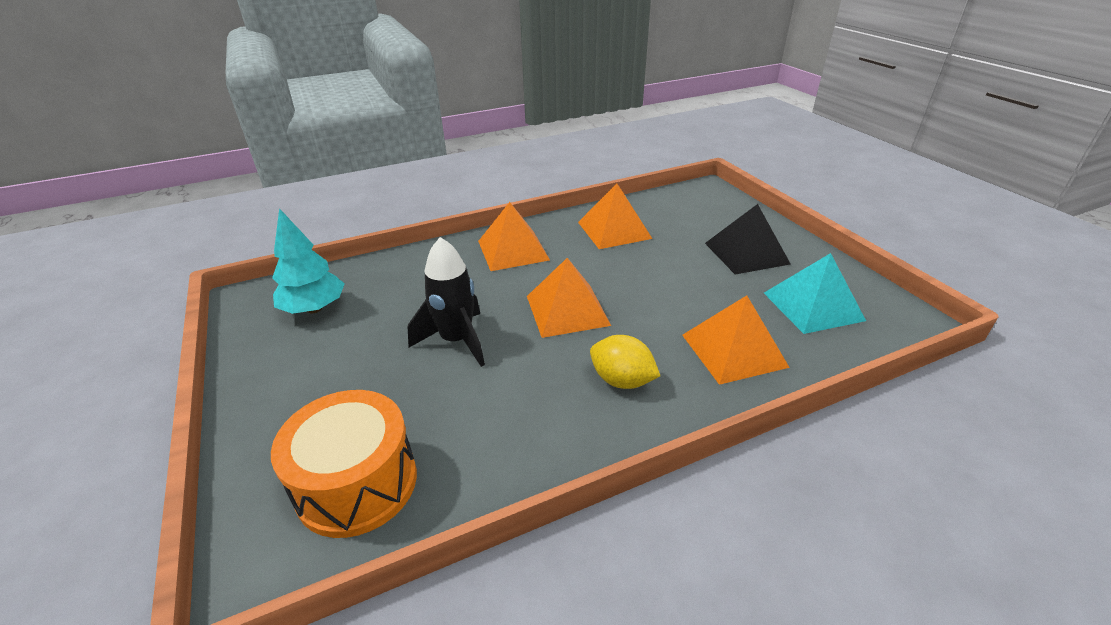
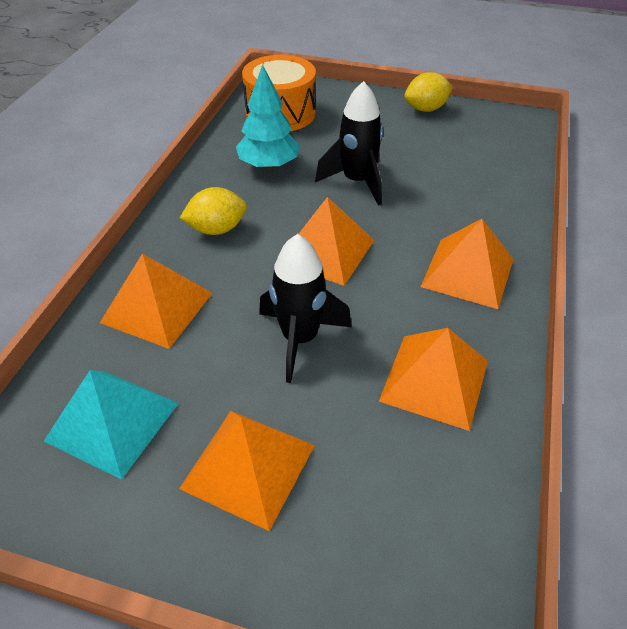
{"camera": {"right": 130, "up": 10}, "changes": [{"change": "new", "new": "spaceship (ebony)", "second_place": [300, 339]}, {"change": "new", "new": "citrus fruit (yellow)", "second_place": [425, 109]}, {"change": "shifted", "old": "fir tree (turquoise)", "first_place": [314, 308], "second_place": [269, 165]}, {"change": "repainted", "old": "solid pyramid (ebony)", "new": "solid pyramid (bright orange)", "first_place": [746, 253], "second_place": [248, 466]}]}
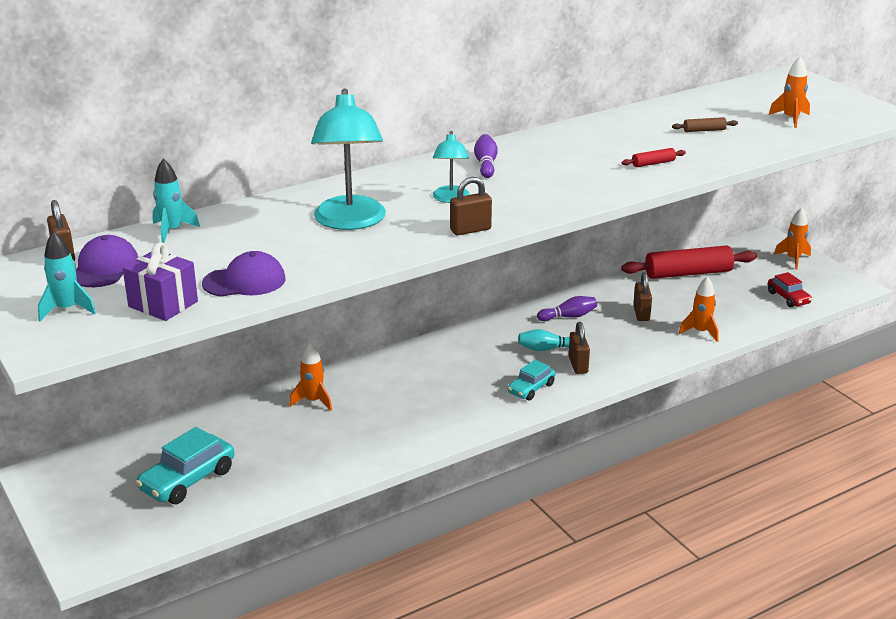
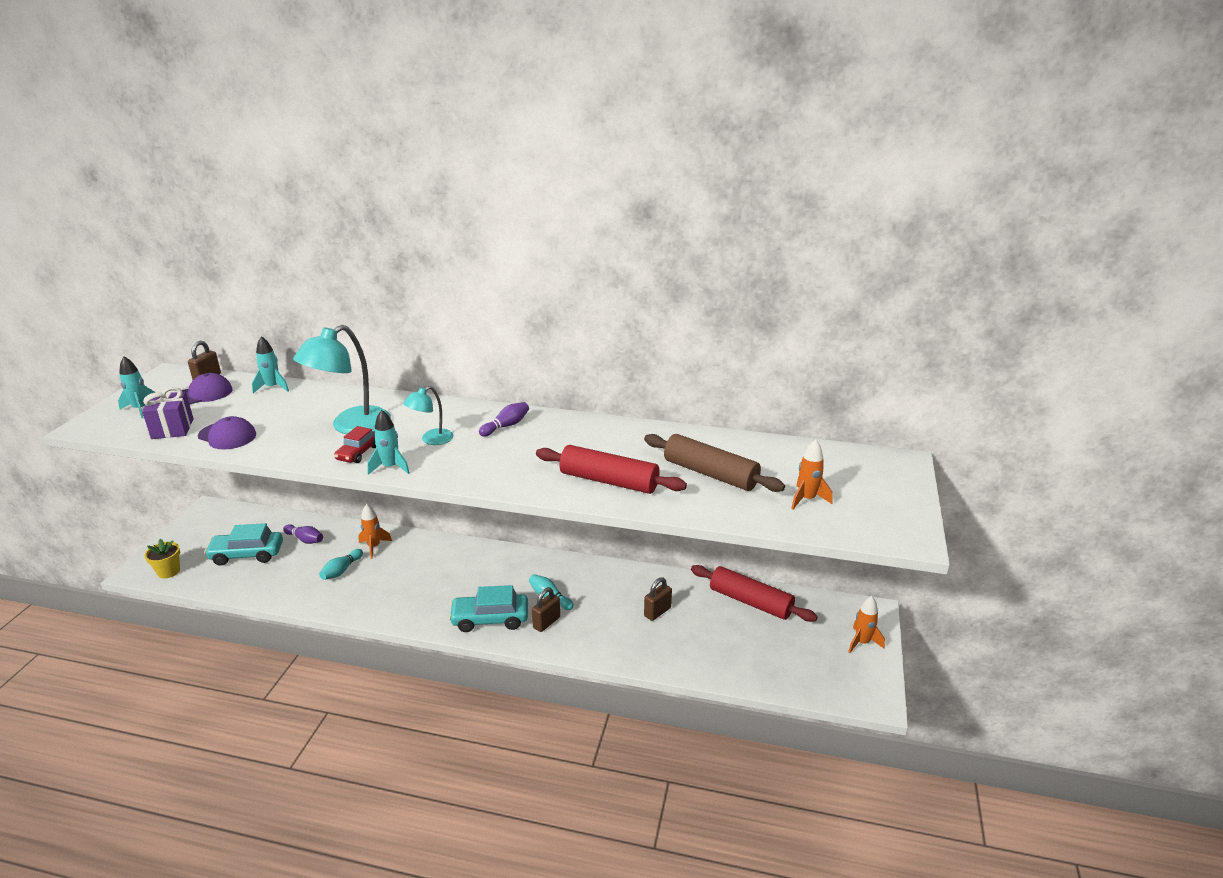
{"camera": {"right": 45, "up": 0}, "changes": [{"change": "gone", "old": "spaceship (bright orange)", "first_place": [700, 332]}, {"change": "new", "new": "plant pot (yellow)", "second_place": [168, 571]}, {"change": "new", "new": "skittle (turquoise)", "second_place": [341, 570]}, {"change": "shifted", "old": "skittle (violet)", "first_place": [568, 316], "second_place": [305, 539]}, {"change": "shifted", "old": "automobile (red)", "first_place": [788, 298], "second_place": [358, 453]}, {"change": "swapped", "old": "padlock (dark brown)", "new": "spaceship (turquoise)", "first_place": [470, 230], "second_place": [390, 467]}, {"change": "scaled", "old": "automobile (turquoise)", "first_place": [531, 388], "second_place": [490, 619], "factor": 1.63}, {"change": "scaled", "old": "rolling pin (red)", "first_place": [653, 163], "second_place": [609, 481], "factor": 2.34}, {"change": "scaled", "old": "rolling pin (dark brown)", "first_place": [704, 130], "second_place": [710, 474], "factor": 2.34}]}
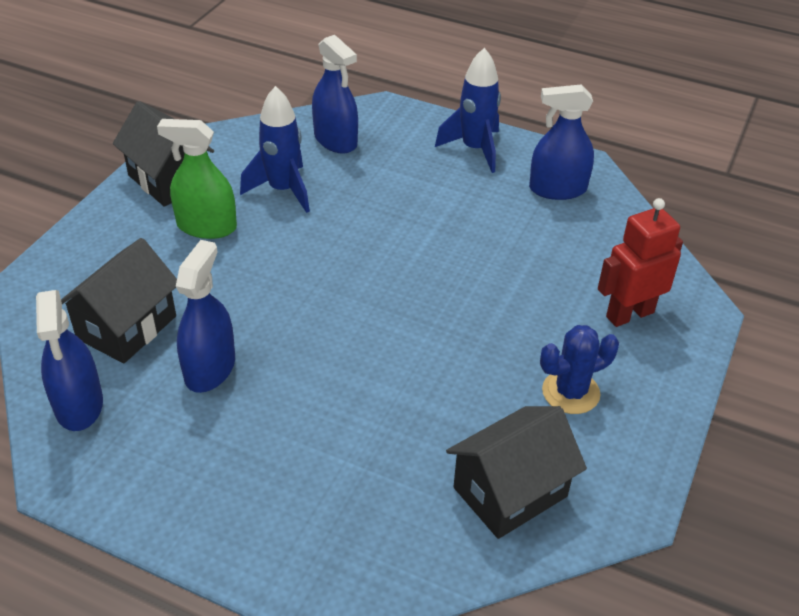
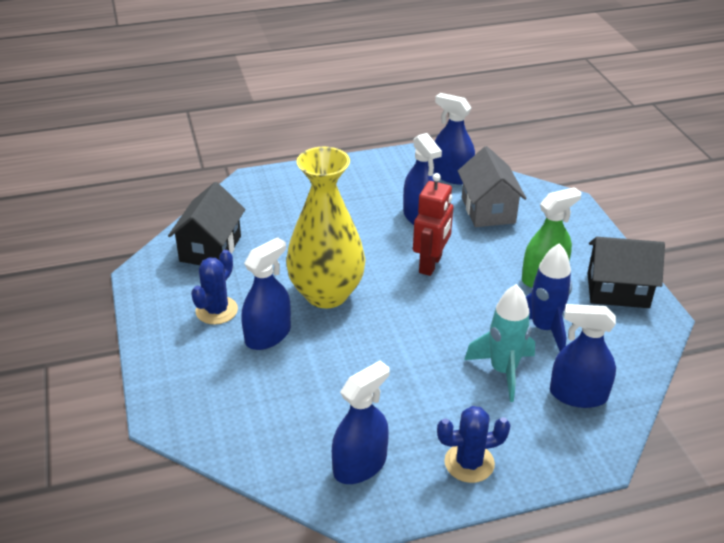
{"camera": {"right": 140, "up": -5}, "changes": [{"change": "new", "new": "spray bottle (royal blue)", "second_place": [268, 335]}, {"change": "new", "new": "vase (yellow)", "second_place": [326, 294]}, {"change": "new", "new": "spaceship (turquoise)", "second_place": [503, 371]}, {"change": "shifted", "old": "robot (red)", "first_place": [629, 314], "second_place": [431, 264]}, {"change": "swapped", "old": "spaceship (royal blue)", "new": "cactus (royal blue)", "first_place": [475, 149], "second_place": [469, 463]}, {"change": "repainted", "old": "toy house (ebony)", "new": "toy house (gray)", "first_place": [126, 327], "second_place": [488, 210]}]}
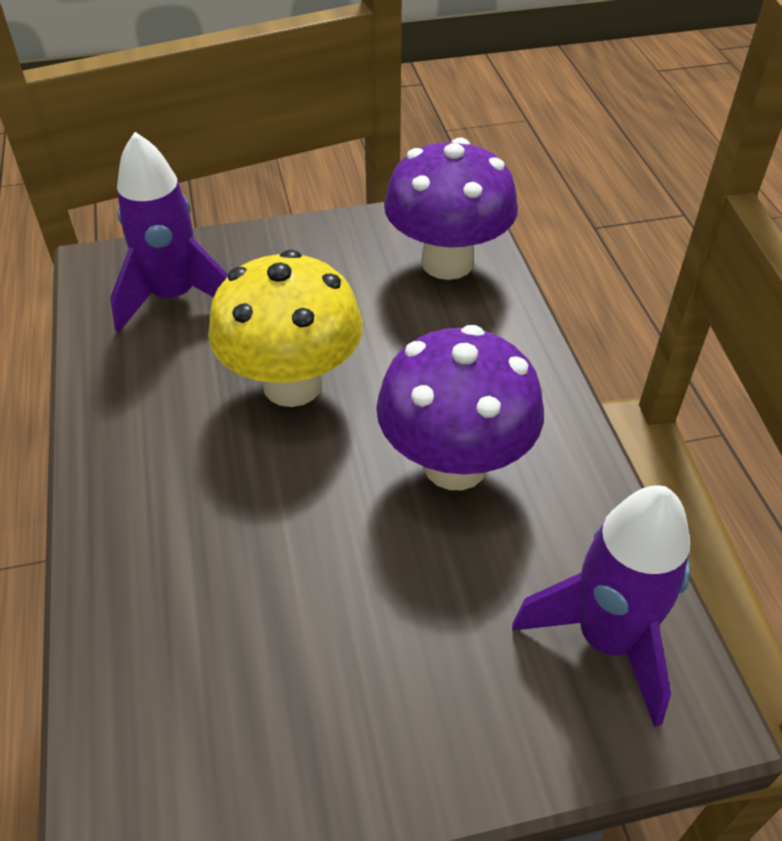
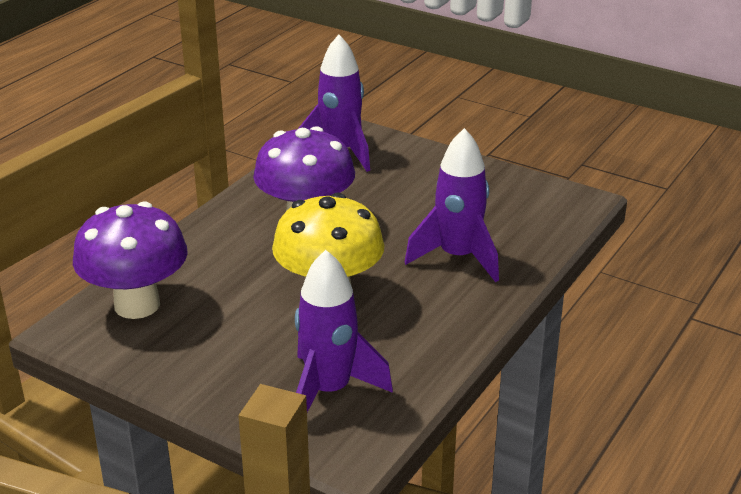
{"camera": {"right": -135, "up": -15}, "changes": [{"change": "new", "new": "spaceship (violet)", "second_place": [458, 257]}]}
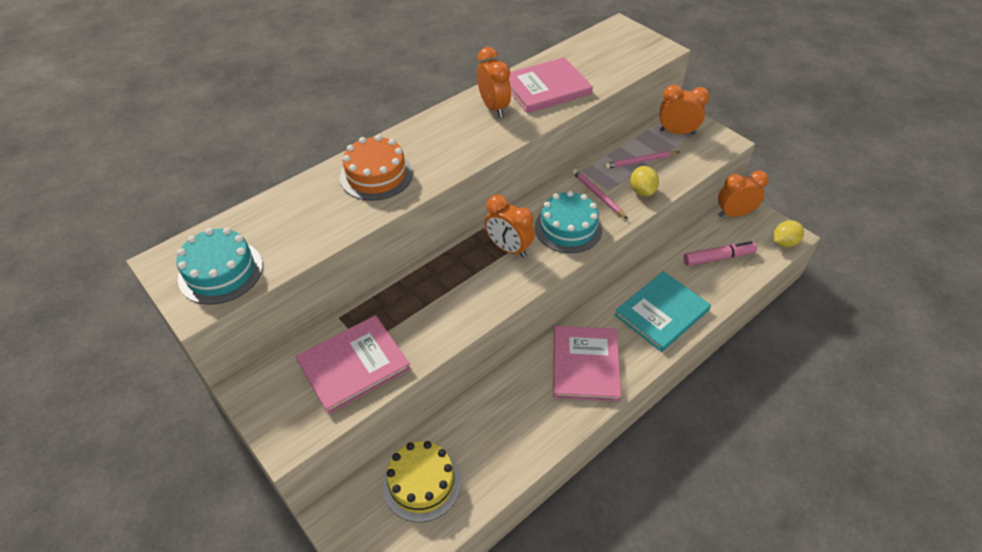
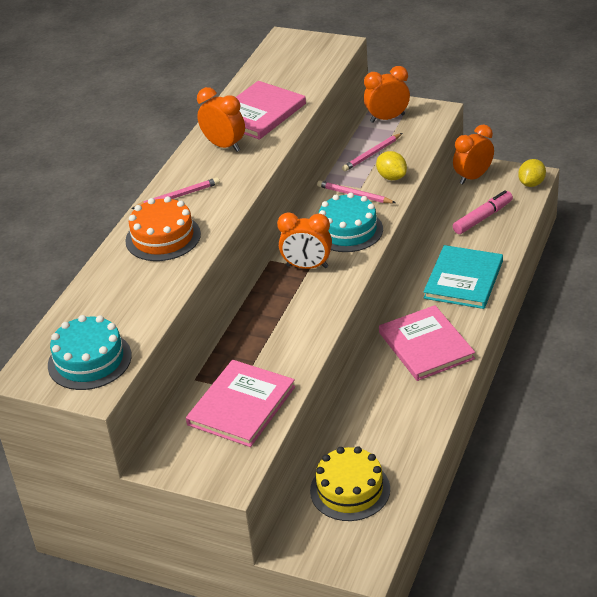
{"camera": {"right": -25, "up": -10}, "changes": [{"change": "new", "new": "wooden pencil (rose-pink)", "second_place": [178, 196]}]}
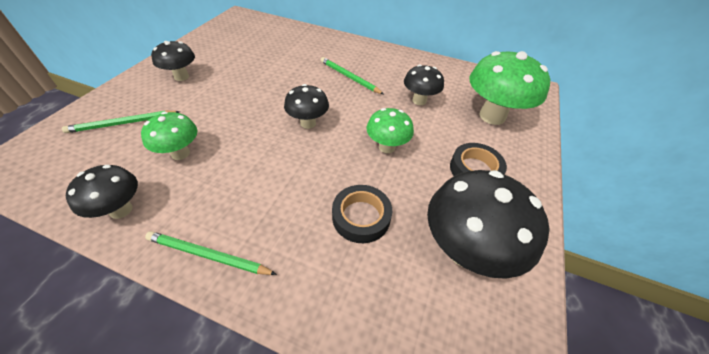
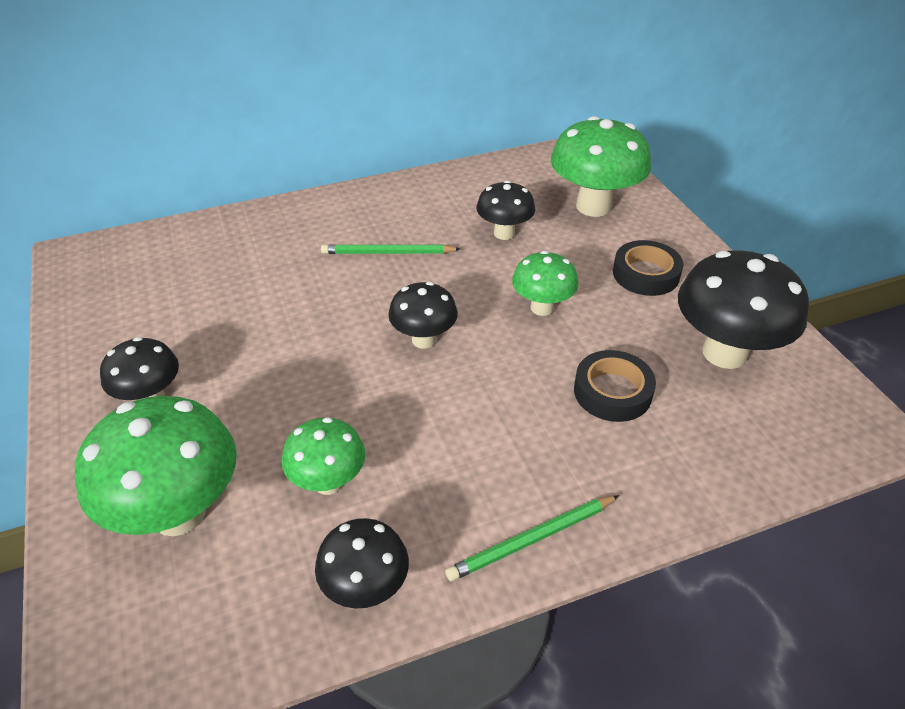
{"camera": {"right": -40, "up": -5}, "changes": [{"change": "swapped", "old": "wooden pencil (emerald)", "new": "toadstool (emerald)", "first_place": [123, 123], "second_place": [178, 513]}]}
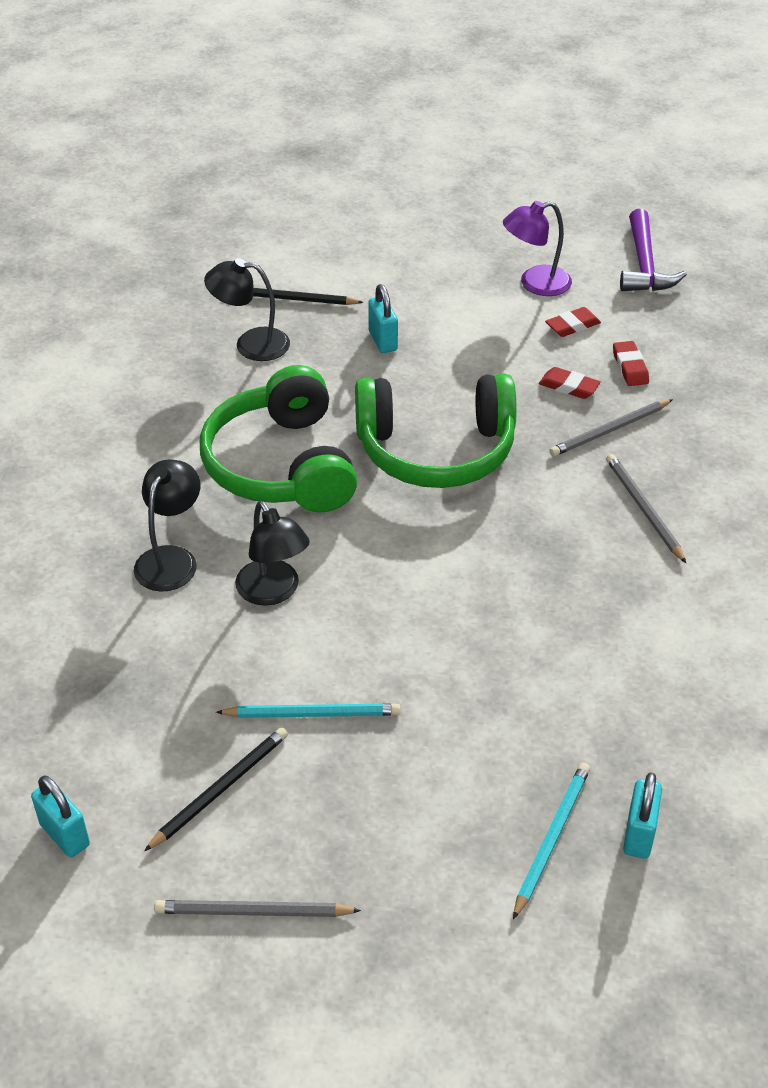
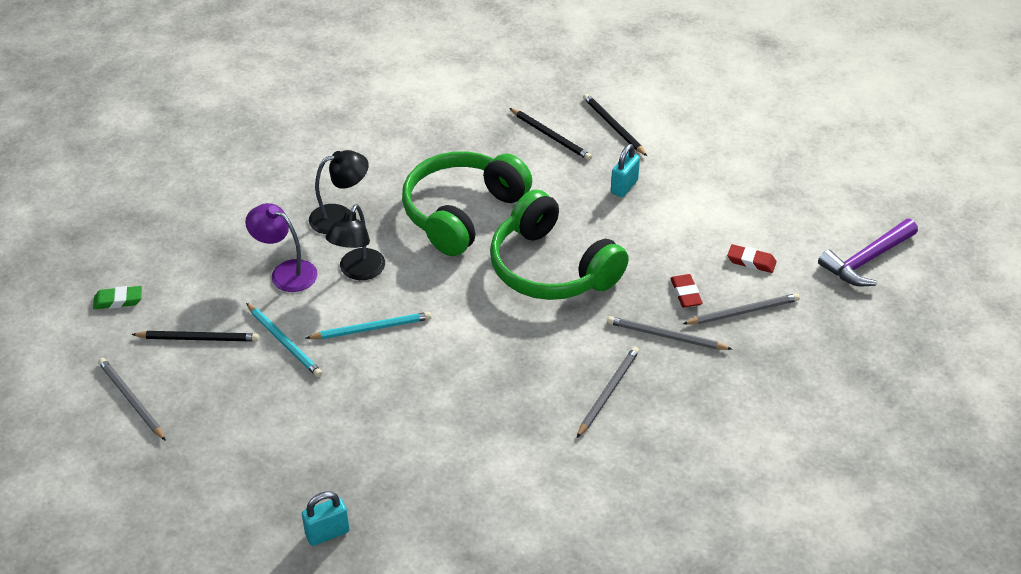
{"camera": {"right": 50, "up": 0}, "changes": [{"change": "shifted", "old": "lamp (violet)", "first_place": [535, 284], "second_place": [286, 272]}, {"change": "shifted", "old": "wooden pencil (turquoise)", "first_place": [552, 838], "second_place": [372, 328]}, {"change": "swapped", "old": "padlock (turquoise)", "new": "pencil eraser (emerald)", "first_place": [65, 835], "second_place": [118, 300]}, {"change": "swapped", "old": "lamp (ebony)", "new": "wooden pencil (ebony)", "first_place": [251, 344], "second_place": [551, 136]}, {"change": "swapped", "old": "pencil eraser (red)", "new": "wooden pencil (gray)", "first_place": [630, 367], "second_place": [743, 312]}]}
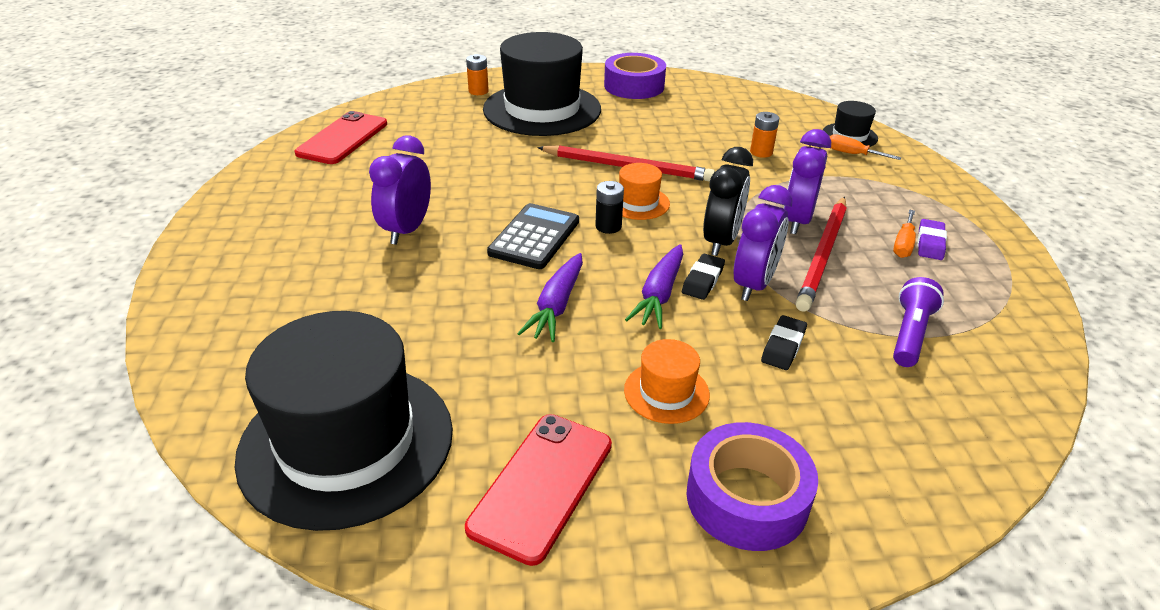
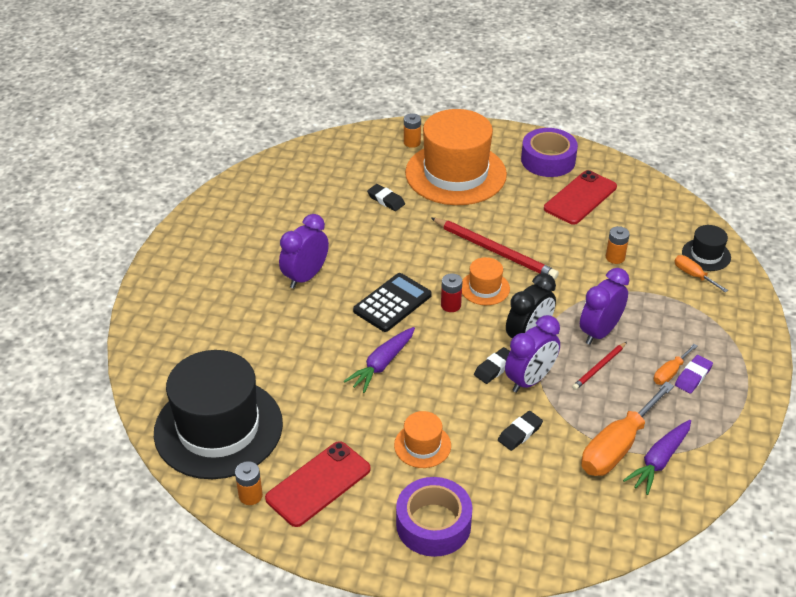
{"camera": {"right": 20, "up": 5}, "changes": [{"change": "new", "new": "AA battery (bright orange)", "second_place": [250, 495]}, {"change": "new", "new": "pencil eraser (ebony)", "second_place": [386, 200]}, {"change": "shifted", "old": "mobile phone (red)", "first_place": [343, 138], "second_place": [580, 198]}, {"change": "shifted", "old": "toy carrot (violet)", "first_place": [659, 295], "second_place": [659, 461]}, {"change": "swapped", "old": "pocket torch (violet)", "new": "screwdriver (bright orange)", "first_place": [910, 334], "second_place": [617, 446]}, {"change": "repainted", "old": "hat (ebony)", "new": "hat (bright orange)", "first_place": [542, 109], "second_place": [455, 174]}, {"change": "repainted", "old": "AA battery (ebony)", "new": "AA battery (red)", "first_place": [608, 226], "second_place": [451, 305]}, {"change": "scaled", "old": "wooden pencil (red)", "first_place": [823, 255], "second_place": [599, 367], "factor": 0.53}]}
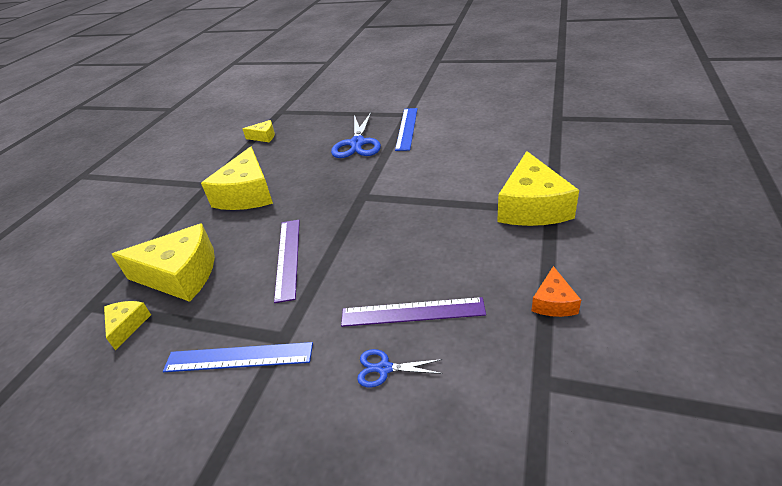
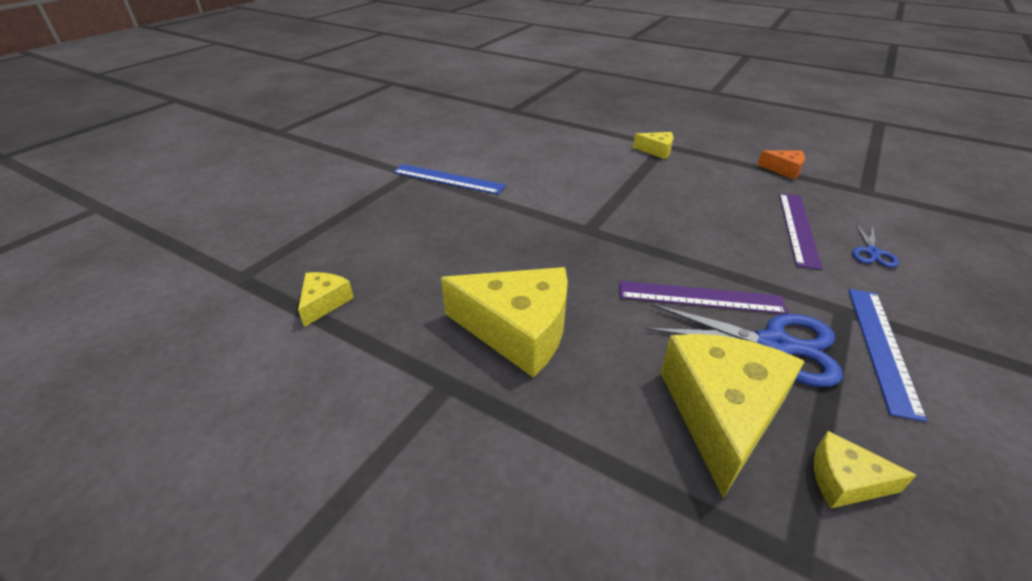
{"camera": {"right": -80, "up": 0}, "changes": [{"change": "shifted", "old": "scissors (royal blue)", "first_place": [357, 143], "second_place": [774, 345]}, {"change": "scaled", "old": "piece of cheese (yellow)", "first_place": [532, 207], "second_place": [656, 151], "factor": 0.49}]}
